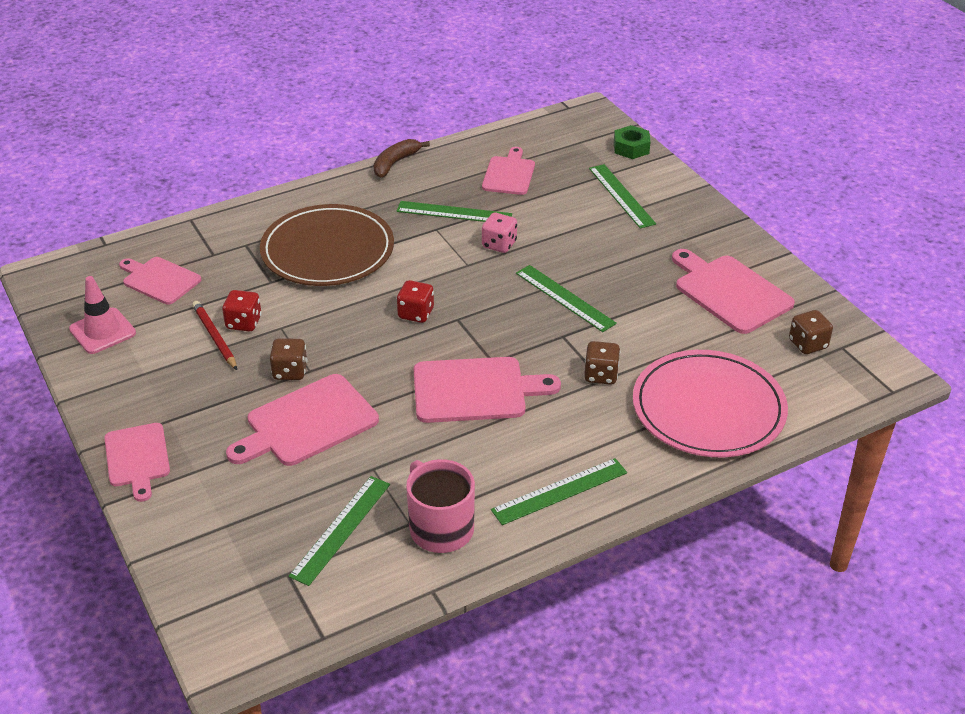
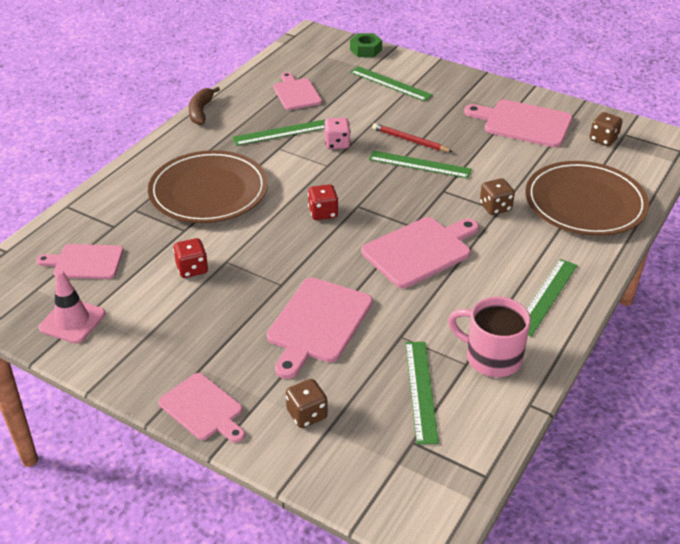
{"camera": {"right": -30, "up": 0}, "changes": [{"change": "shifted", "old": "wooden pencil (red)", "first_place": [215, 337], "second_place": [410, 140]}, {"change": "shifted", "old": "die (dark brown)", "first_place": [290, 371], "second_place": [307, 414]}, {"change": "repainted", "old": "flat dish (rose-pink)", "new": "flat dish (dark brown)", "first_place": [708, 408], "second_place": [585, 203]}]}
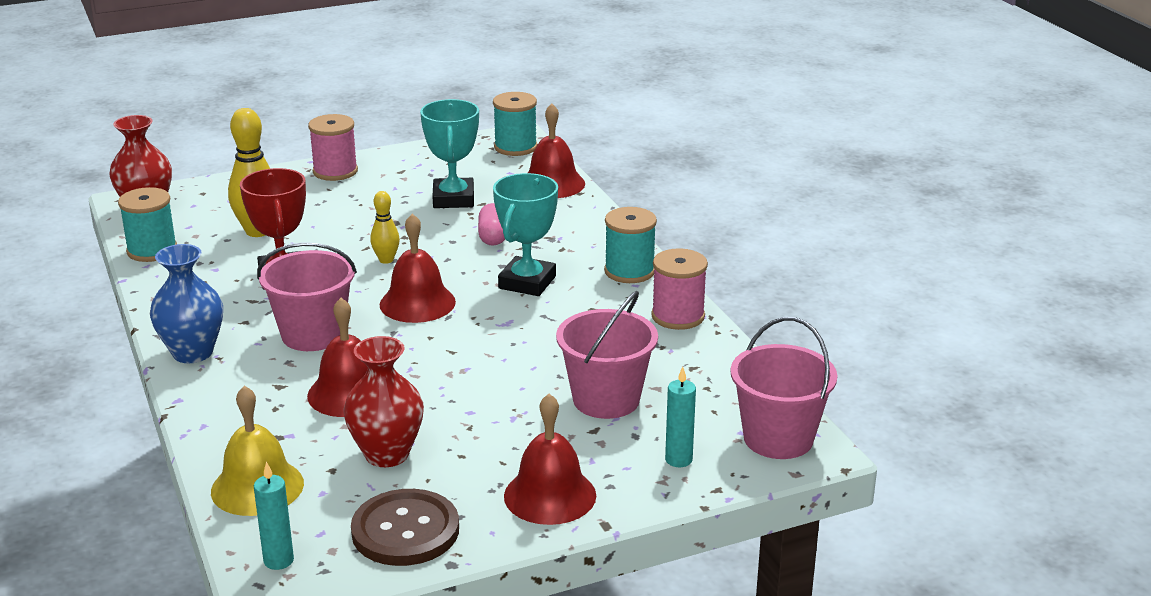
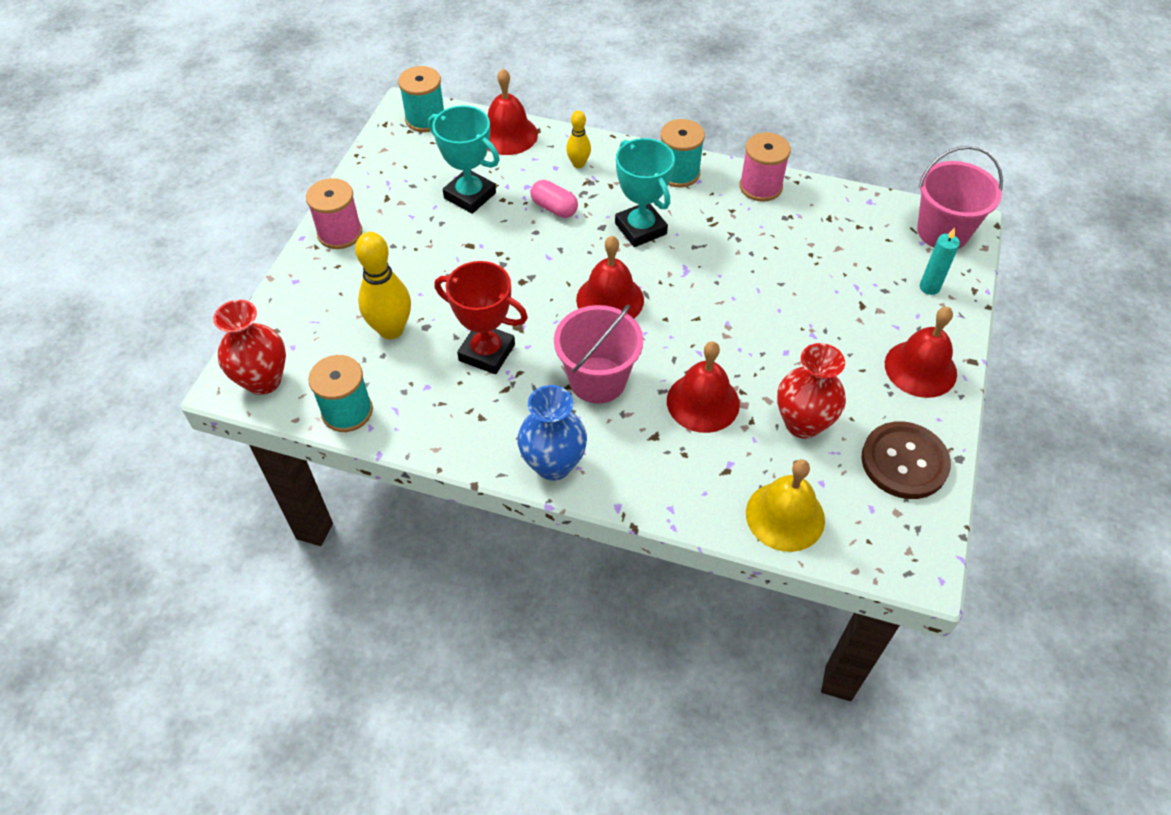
{"camera": {"right": -50, "up": 25}, "changes": [{"change": "gone", "old": "candle (turquoise)", "first_place": [278, 560]}, {"change": "gone", "old": "sand bucket (rose-pink)", "first_place": [606, 399]}, {"change": "shifted", "old": "skittle (yellow)", "first_place": [386, 260], "second_place": [578, 164]}]}
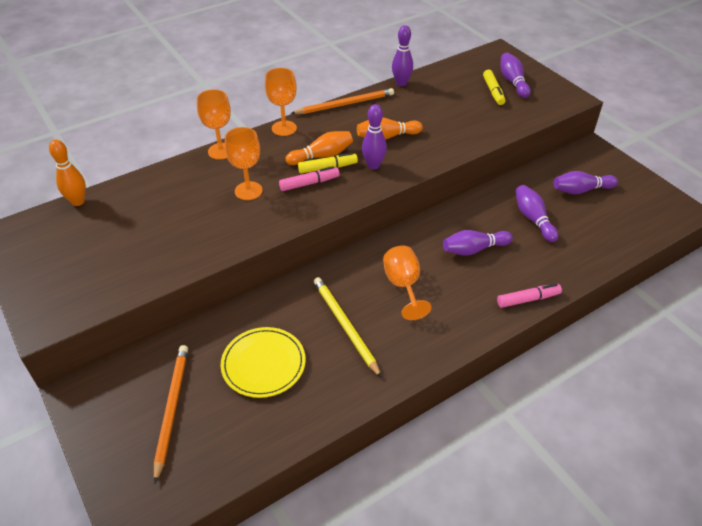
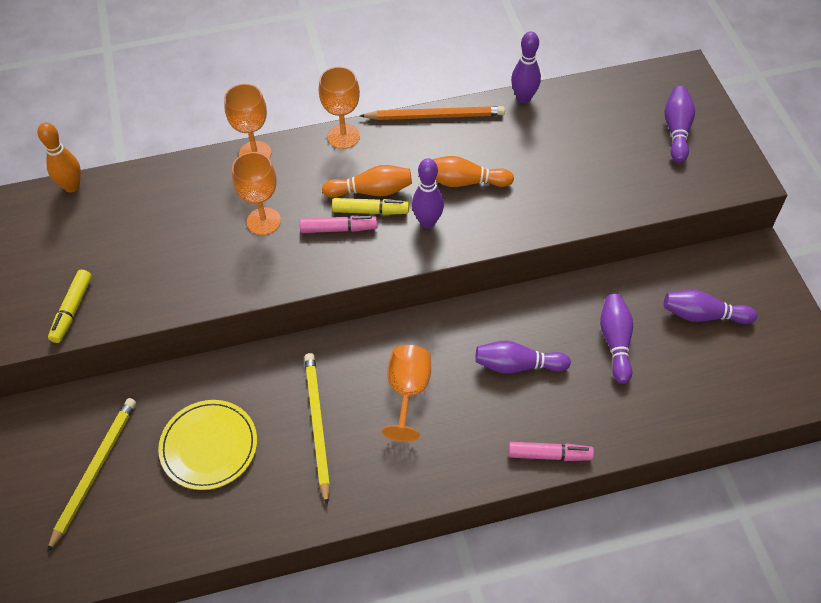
{"camera": {"right": 20, "up": 10}, "changes": [{"change": "shifted", "old": "marker (yellow)", "first_place": [493, 91], "second_place": [72, 310]}, {"change": "repainted", "old": "wooden pencil (bright orange)", "new": "wooden pencil (yellow)", "first_place": [172, 409], "second_place": [95, 471]}]}
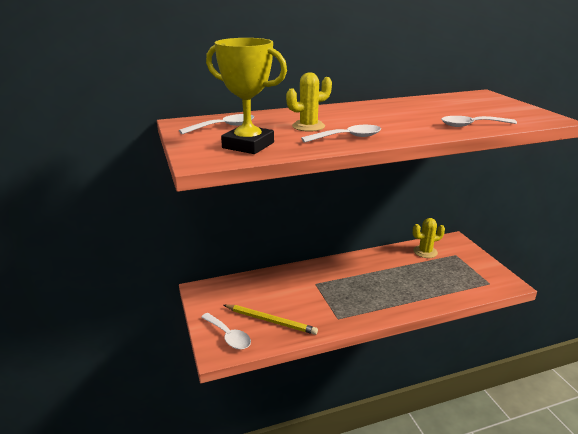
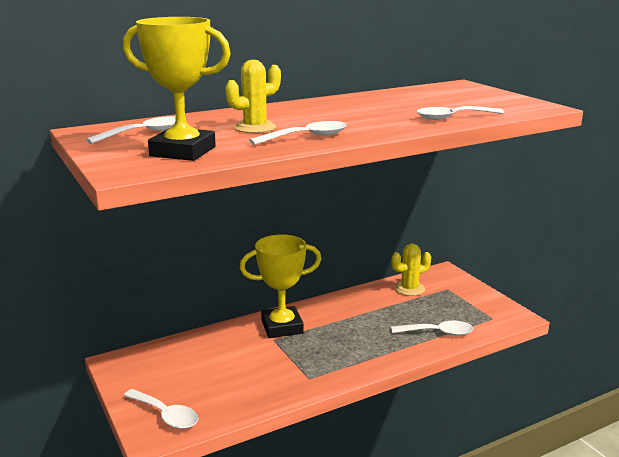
{"camera": {"right": -10, "up": -5}, "changes": [{"change": "gone", "old": "wooden pencil (yellow)", "first_place": [271, 321]}, {"change": "new", "new": "trophy (yellow)", "second_place": [282, 327]}, {"change": "new", "new": "spoon (snow-white)", "second_place": [438, 333]}]}
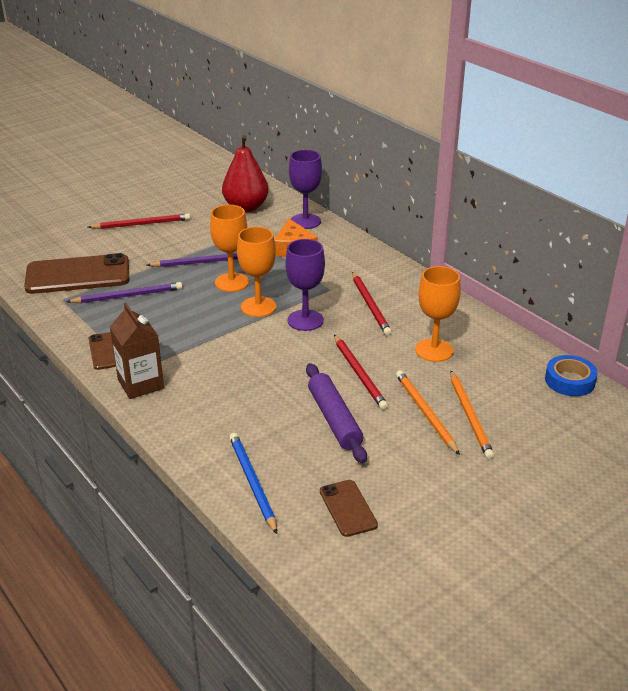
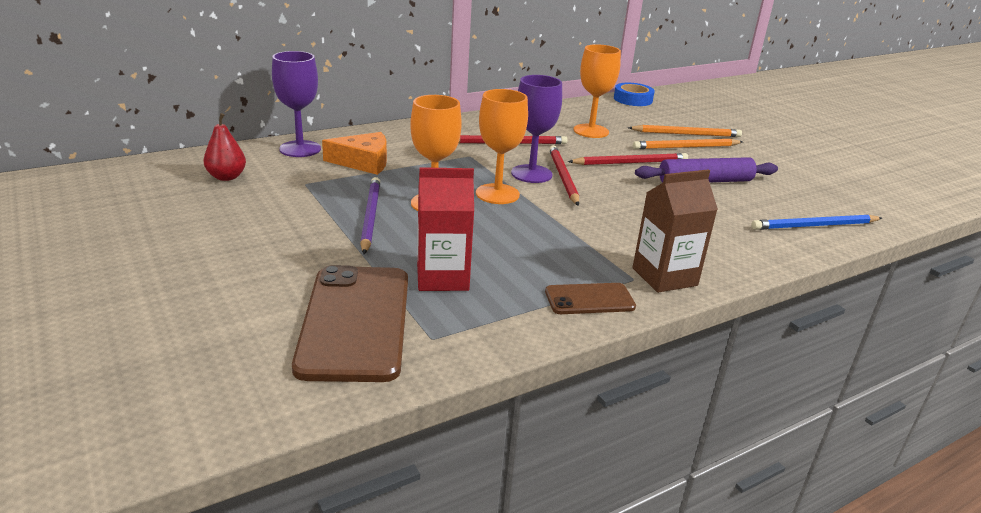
{"camera": {"right": -85, "up": -5}, "changes": [{"change": "gone", "old": "mobile phone (dark brown)", "first_place": [348, 508]}, {"change": "shifted", "old": "wooden pencil (red)", "first_place": [142, 224], "second_place": [563, 177]}, {"change": "swapped", "old": "wooden pencil (violet)", "new": "carton (red)", "first_place": [128, 296], "second_place": [442, 277]}, {"change": "scaled", "old": "pear fruit (red)", "first_place": [246, 207], "second_place": [226, 177], "factor": 0.58}]}
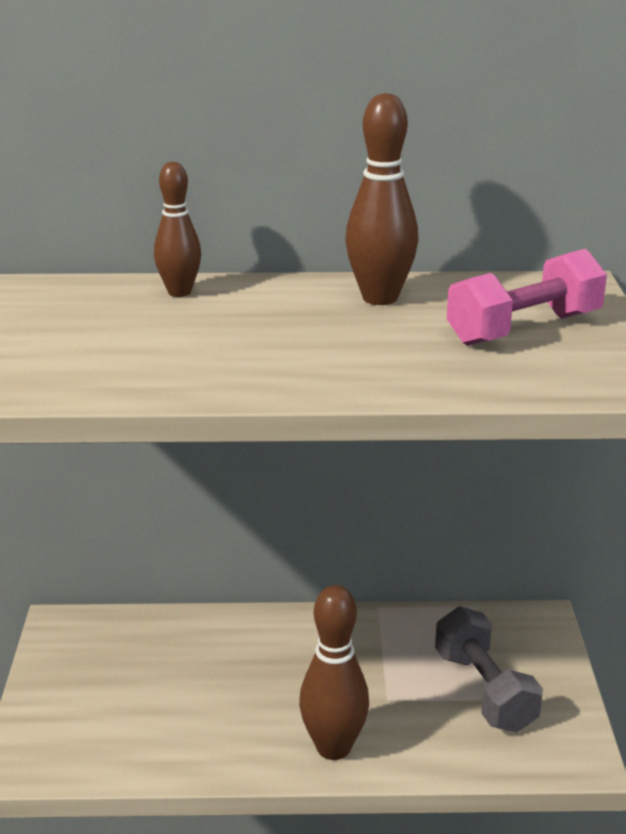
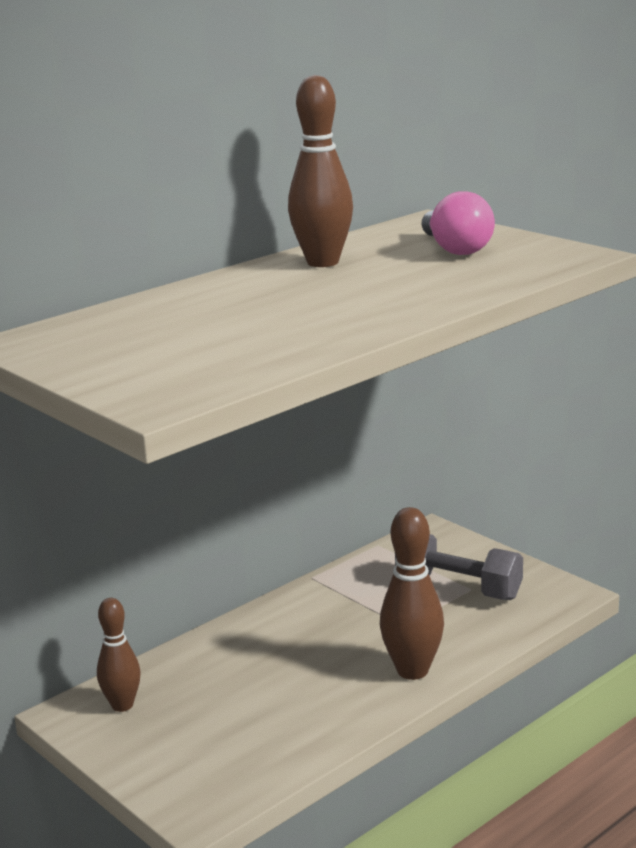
{"camera": {"right": -40, "up": -5}, "changes": [{"change": "shifted", "old": "skittle (dark brown)", "first_place": [179, 292], "second_place": [122, 705]}, {"change": "swapped", "old": "free weight (rose-pink)", "new": "light bulb (rose-pink)", "first_place": [524, 329], "second_place": [455, 249]}]}
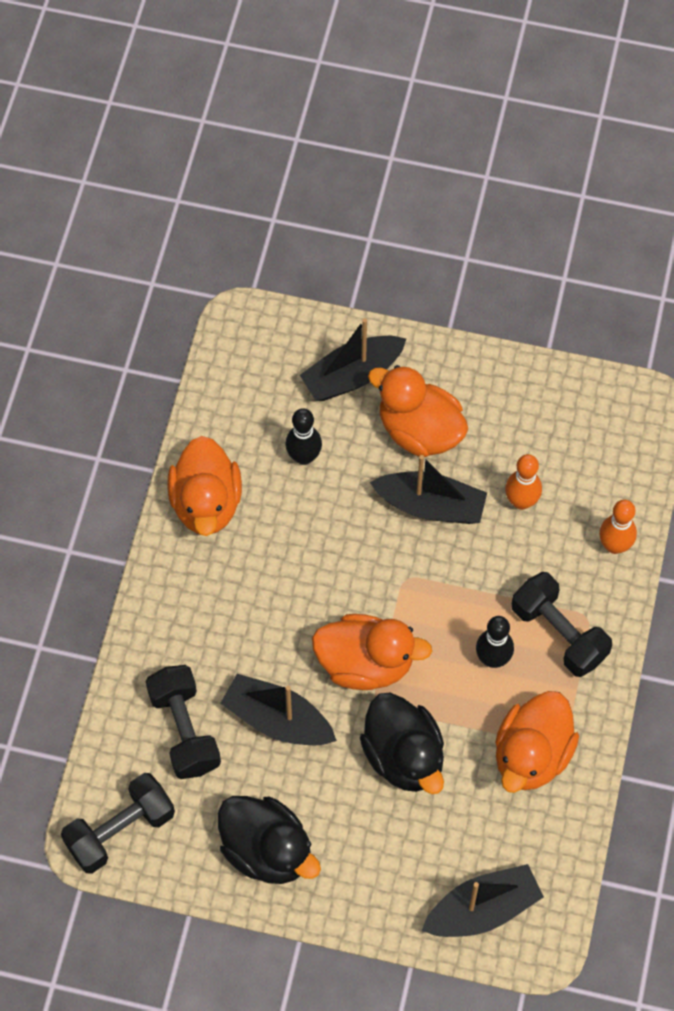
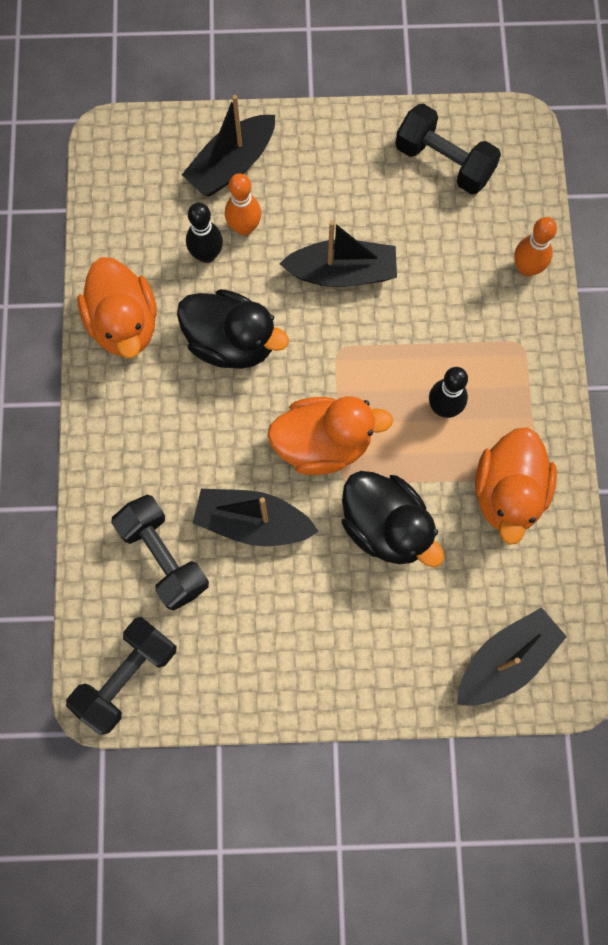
{"camera": {"right": -15, "up": 10}, "changes": [{"change": "gone", "old": "duck (bright orange)", "first_place": [419, 431]}, {"change": "shifted", "old": "duck (ebony)", "first_place": [267, 851], "second_place": [231, 342]}, {"change": "shifted", "old": "skittle (bright orange)", "first_place": [521, 501], "second_place": [244, 227]}, {"change": "shifted", "old": "free weight (ebony)", "first_place": [559, 634], "second_place": [444, 162]}]}
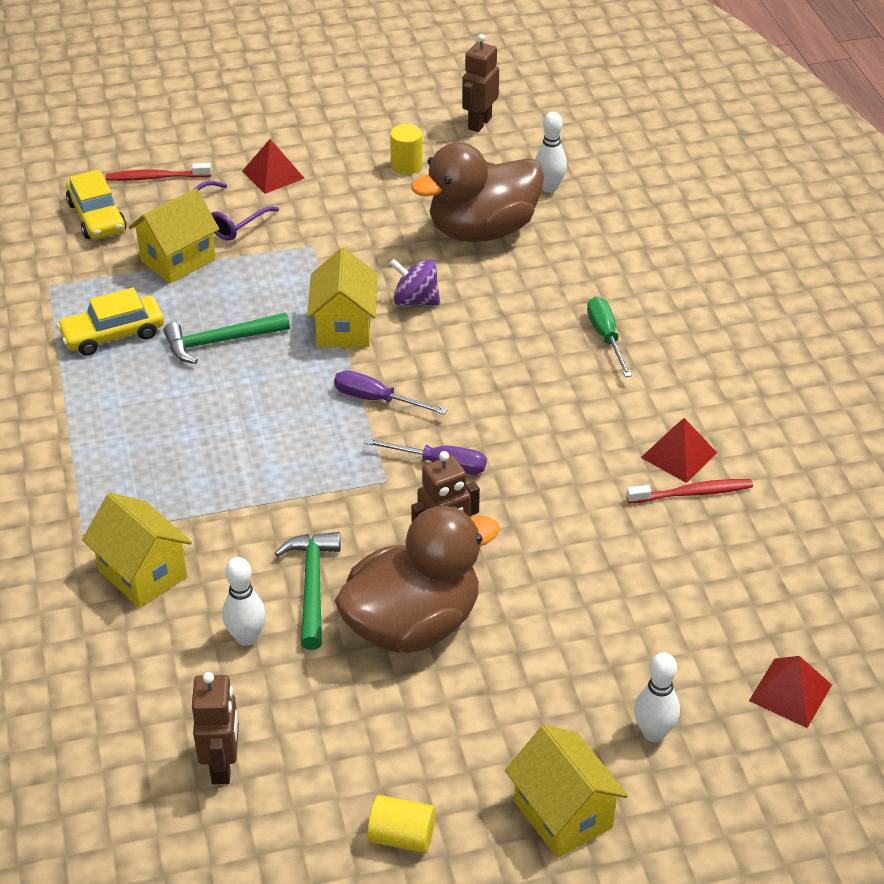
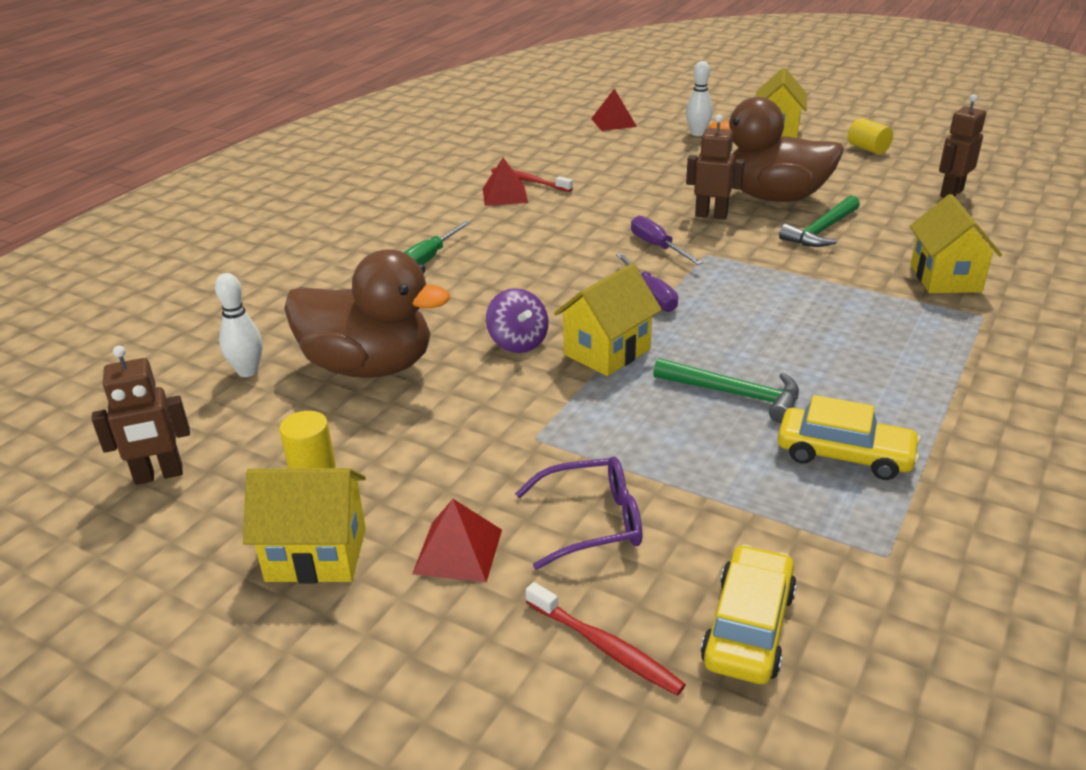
{"camera": {"right": -135, "up": -10}, "changes": [{"change": "gone", "old": "skittle (snow-white)", "first_place": [246, 637]}, {"change": "shifted", "old": "toy house (yellow)", "first_place": [178, 260], "second_place": [316, 554]}]}
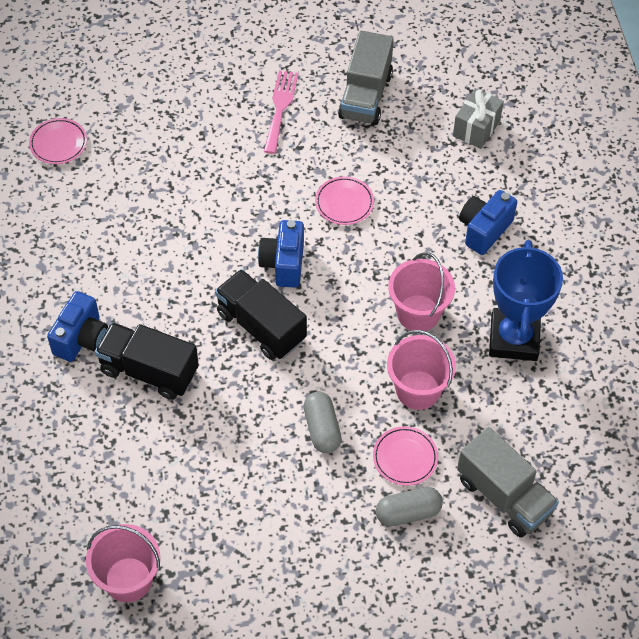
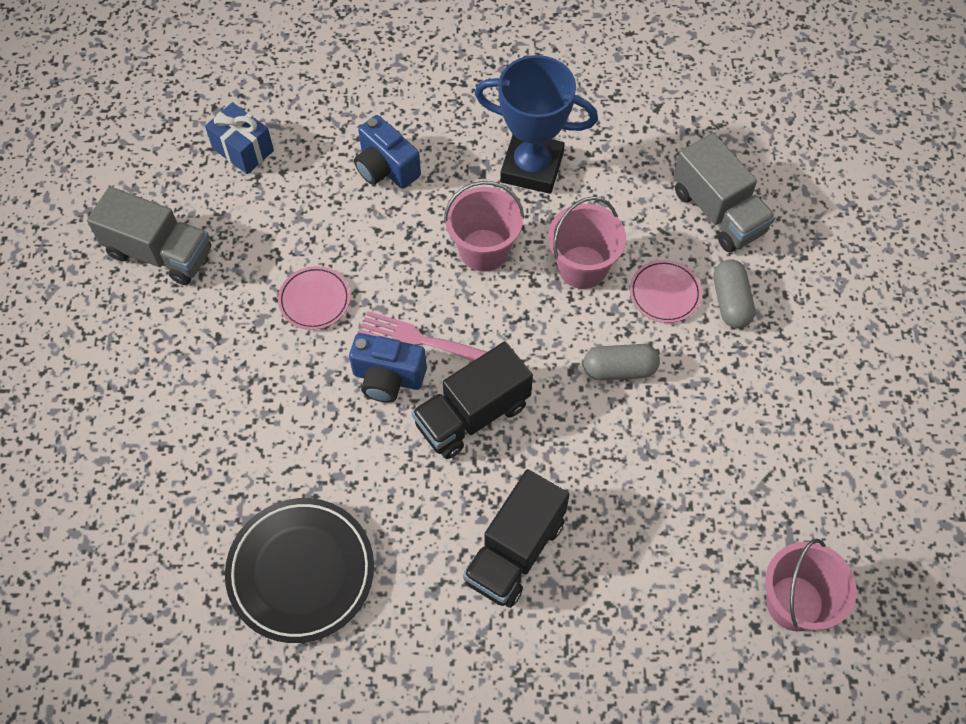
{"camera": {"right": -80, "up": 5}, "changes": [{"change": "gone", "old": "flat dish (rose-pink)", "first_place": [58, 143]}, {"change": "gone", "old": "camera (royal blue)", "first_place": [81, 338]}, {"change": "new", "new": "flat dish (ebony)", "second_place": [301, 572]}, {"change": "shifted", "old": "fork (rose-pink)", "first_place": [280, 108], "second_place": [419, 339]}, {"change": "repainted", "old": "present (gray)", "new": "present (royal blue)", "first_place": [476, 128], "second_place": [243, 150]}, {"change": "rotated", "old": "lorry (gray)", "first_place": [504, 496], "second_place": [718, 212], "degrees": 90}]}
